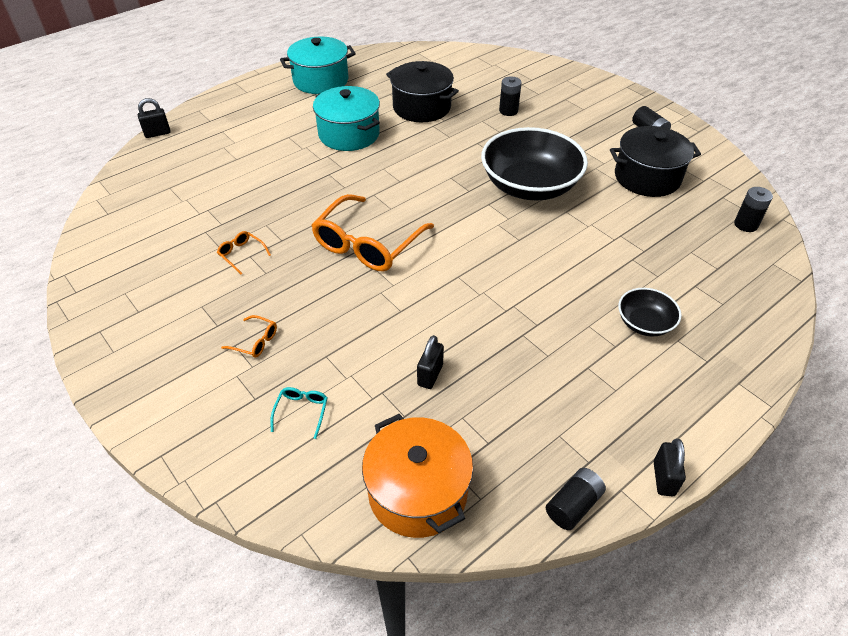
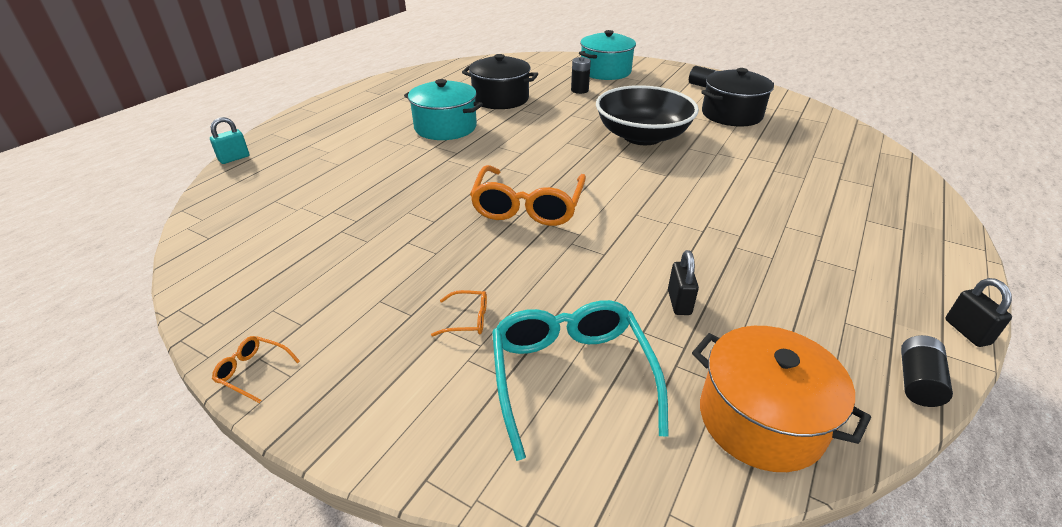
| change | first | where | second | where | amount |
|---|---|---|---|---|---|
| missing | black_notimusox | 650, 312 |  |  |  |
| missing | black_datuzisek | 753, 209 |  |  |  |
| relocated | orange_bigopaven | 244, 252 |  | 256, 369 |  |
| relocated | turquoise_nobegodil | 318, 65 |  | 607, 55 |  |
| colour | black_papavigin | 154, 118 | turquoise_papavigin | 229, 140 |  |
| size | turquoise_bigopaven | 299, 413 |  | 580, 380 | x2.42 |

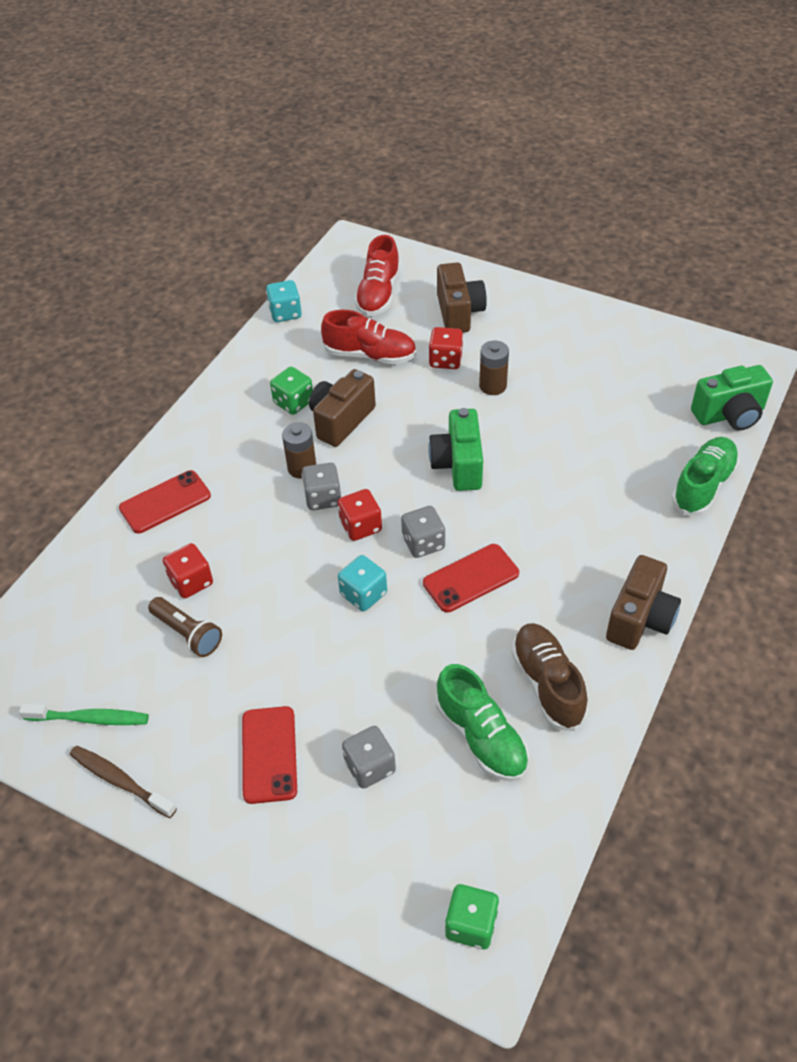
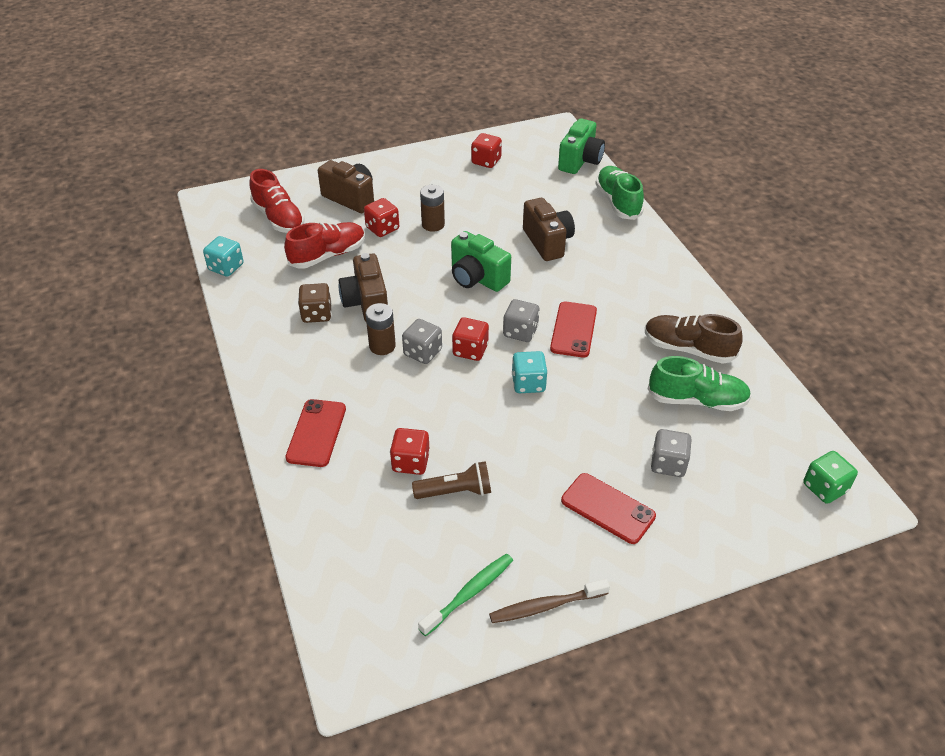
| change | first | where | second | where | amount |
|---|---|---|---|---|---|
| appeared |  |  | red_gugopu | 486, 150 |  |
| relocated | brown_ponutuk | 643, 602 |  | 549, 229 |  |
| colour | green_gugopu | 291, 391 | brown_gugopu | 315, 303 |  |

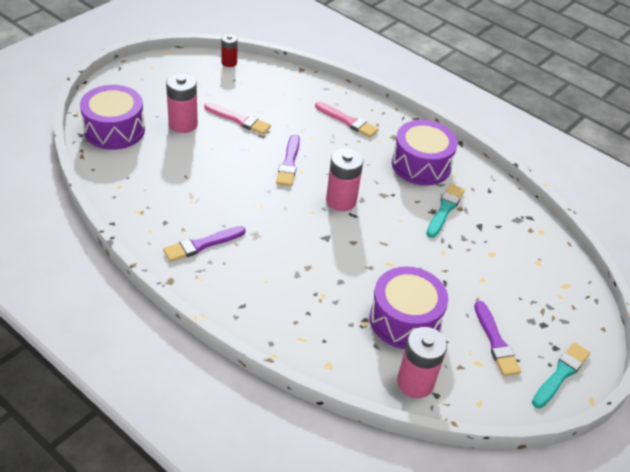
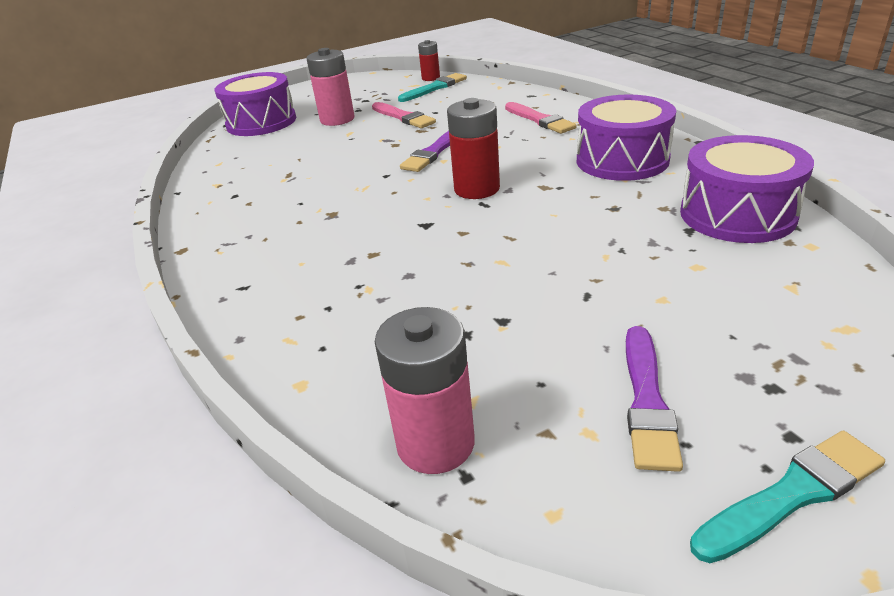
| change | first | where | second | where | amount |
|---|---|---|---|---|---|
| missing | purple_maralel | 204, 244 |  |  |  |
| relocated | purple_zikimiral | 409, 307 |  | 747, 189 |  |
| relocated | turquoise_maralel | 445, 211 |  | 432, 87 |  |
| colour | pink_datuzisek | 344, 179 | red_datuzisek | 473, 148 |  |

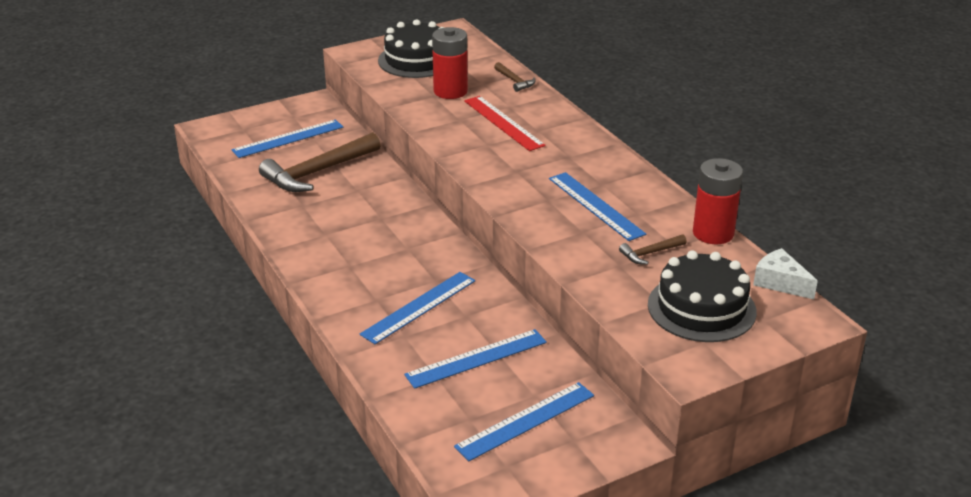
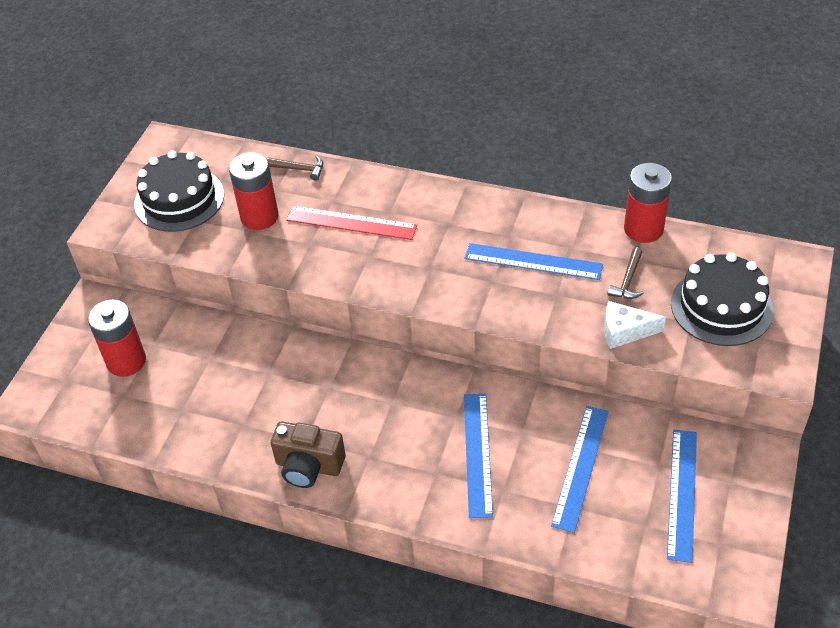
| change | first | where | second | where | amount |
|---|---|---|---|---|---|
| missing | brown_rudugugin | 320, 162 |  |  |  |
| appeared |  |  | brown_ponutuk | 308, 454 |  |
| relocated | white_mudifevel | 785, 273 |  | 635, 325 |  |
| exchanged | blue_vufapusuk | 287, 138 | red_datuzisek | 117, 338 |  |

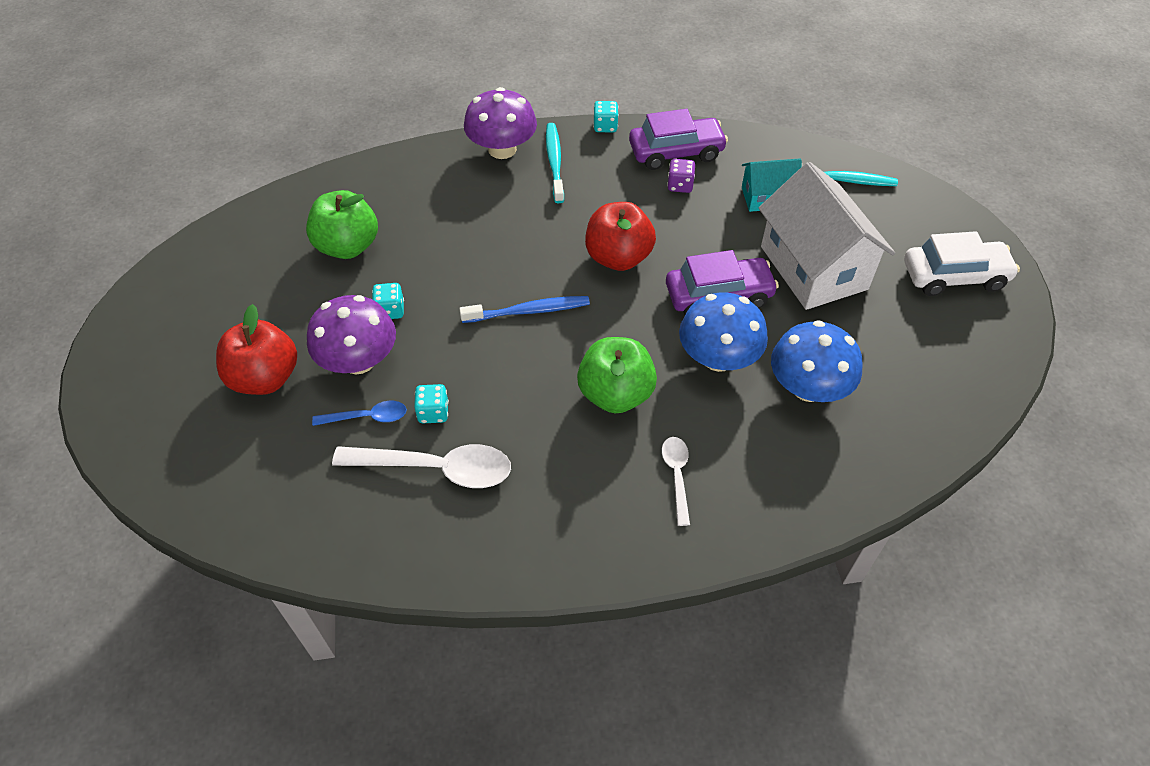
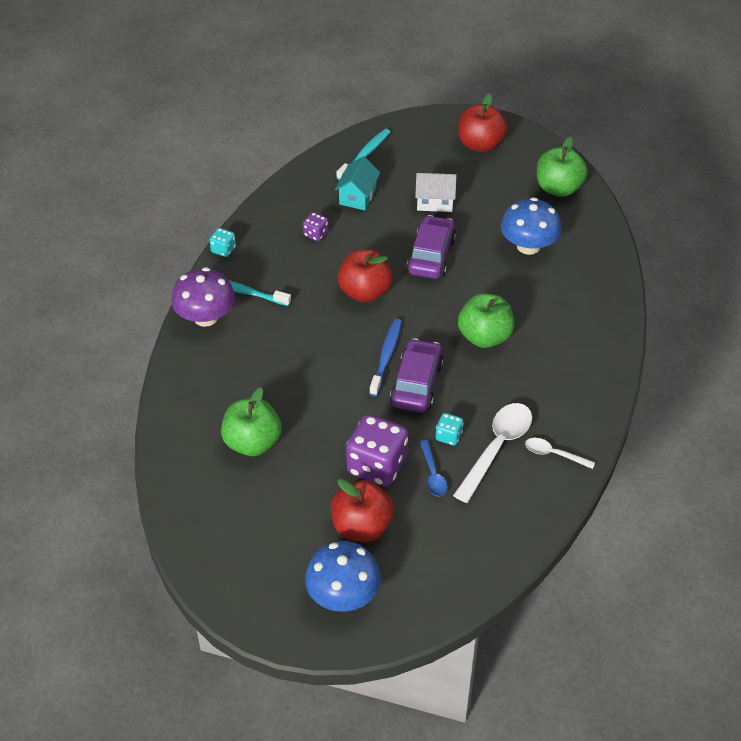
| change | first | where | second | where | amount |
|---|---|---|---|---|---|
| missing | turquoise_gugopu | 388, 301 |  |  |  |
| appeared |  |  | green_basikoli | 562, 166 |  |
| relocated | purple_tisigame | 678, 139 |  | 417, 375 |  |
| relocated | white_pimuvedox | 676, 481 |  | 560, 453 |  |
| relocated | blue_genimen | 723, 332 |  | 343, 576 |  |
| exchanged | purple_genimen | 351, 334 | purple_gugopu | 377, 450 |  |
| exchanged | white_tisigame | 962, 263 | red_basikoli | 482, 123 |  |
| spun | blue_pimuvedox | 359, 413 |  | 434, 468 | 150 degrees clockwise |
| size | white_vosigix | 827, 236 |  | 435, 192 | x0.53 |

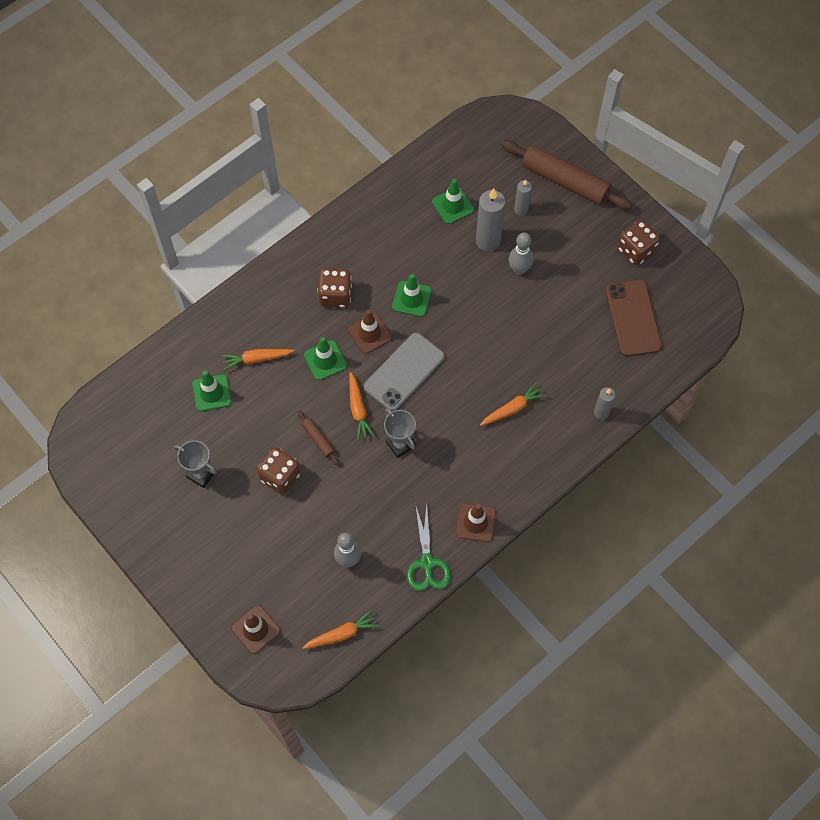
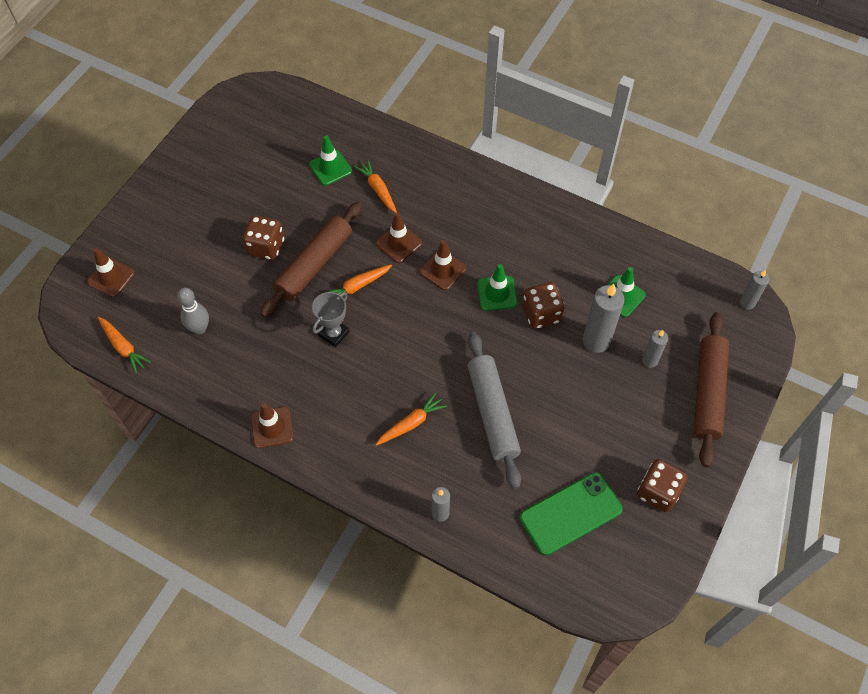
| change | first | where | second | where | amount |
|---|---|---|---|---|---|
| missing | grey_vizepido | 195, 464 |  |  |  |
| missing | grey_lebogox | 404, 372 |  |  |  |
| missing | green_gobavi | 429, 547 |  |  |  |
| missing | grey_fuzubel | 520, 254 |  |  |  |
| appeared |  |  | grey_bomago | 494, 410 |  |
| appeared |  |  | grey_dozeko | 754, 290 |  |
| relocated | brown_gugopu | 334, 288 |  | 543, 305 |  |
| colour | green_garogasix | 325, 358 | brown_garogasix | 399, 237 |  |
| colour | brown_lebogox | 634, 317 | green_lebogox | 571, 513 |  |
| spun | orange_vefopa | 513, 404 |  | 411, 419 | 75 degrees counterclockwise |
| size | brown_bomago | 318, 438 |  | 311, 259 | x2.23 |

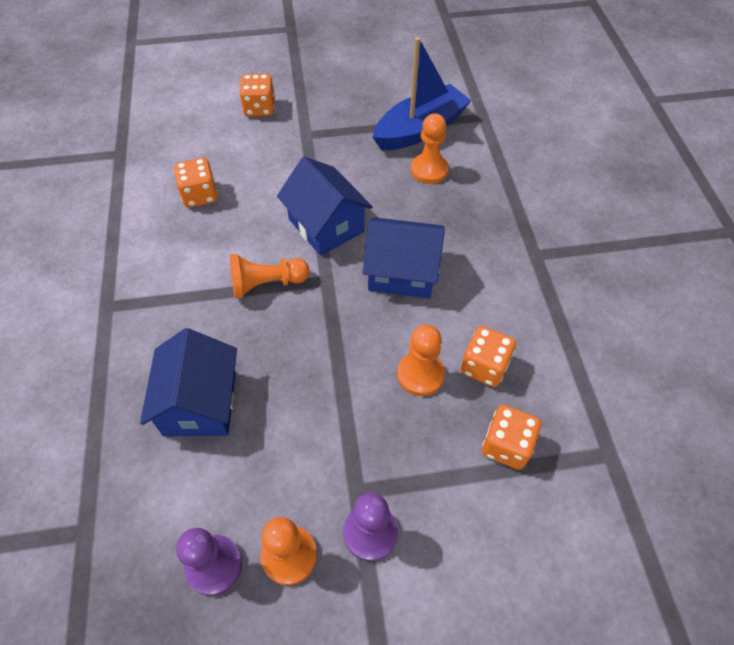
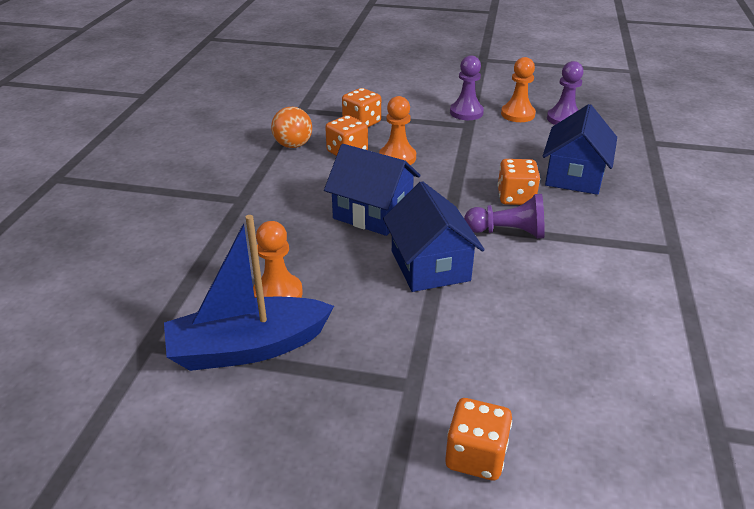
| change | first | where | second | where | amount |
|---|---|---|---|---|---|
| appeared |  |  | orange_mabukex | 291, 127 |  |
| relocated | orange_gugopu | 196, 183 |  | 519, 182 |  |
| colour | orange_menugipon | 269, 276 | purple_menugipon | 504, 216 |  |

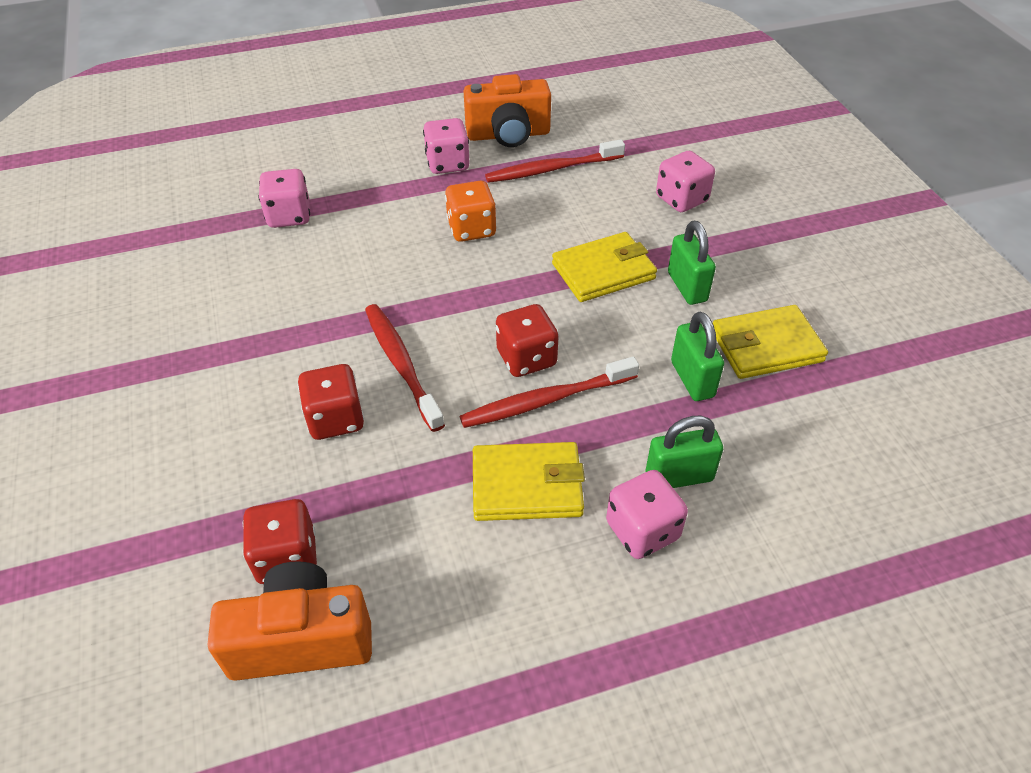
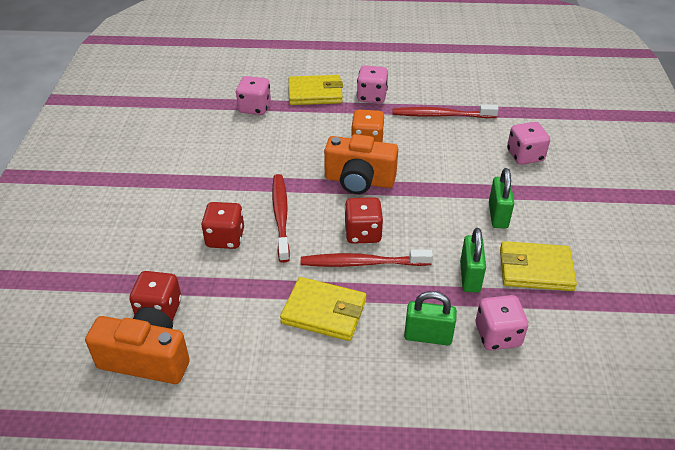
| change | first | where | second | where | amount |
|---|---|---|---|---|---|
| relocated | orange_ponutuk | 507, 110 |  | 361, 164 |  |
| relocated | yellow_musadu | 604, 267 |  | 316, 90 |  |
| relocated | pink_gugopu | 647, 514 |  | 502, 322 |  |

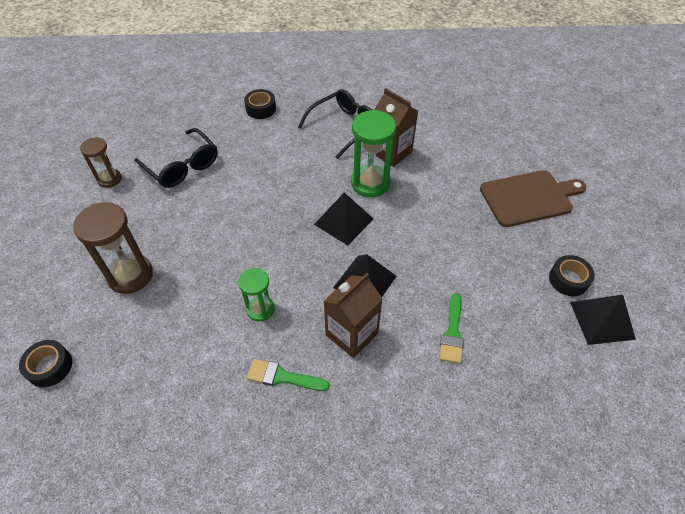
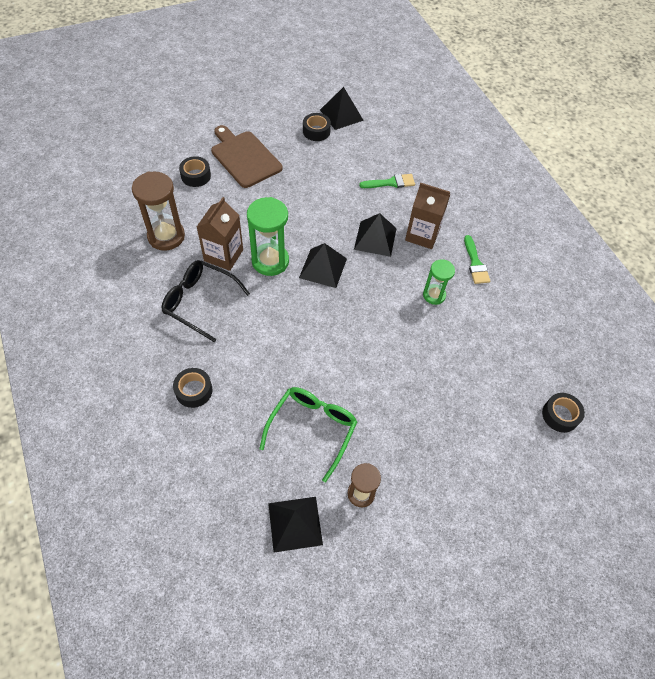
| change | first | where | second | where | amount |
|---|---|---|---|---|---|
| appeared |  |  | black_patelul | 195, 171 |  |
| appeared |  |  | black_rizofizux | 295, 524 |  |
| relocated | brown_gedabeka | 113, 248 |  | 158, 211 |  |
| colour | black_bigopaven | 176, 158 | green_bigopaven | 308, 434 |  |

